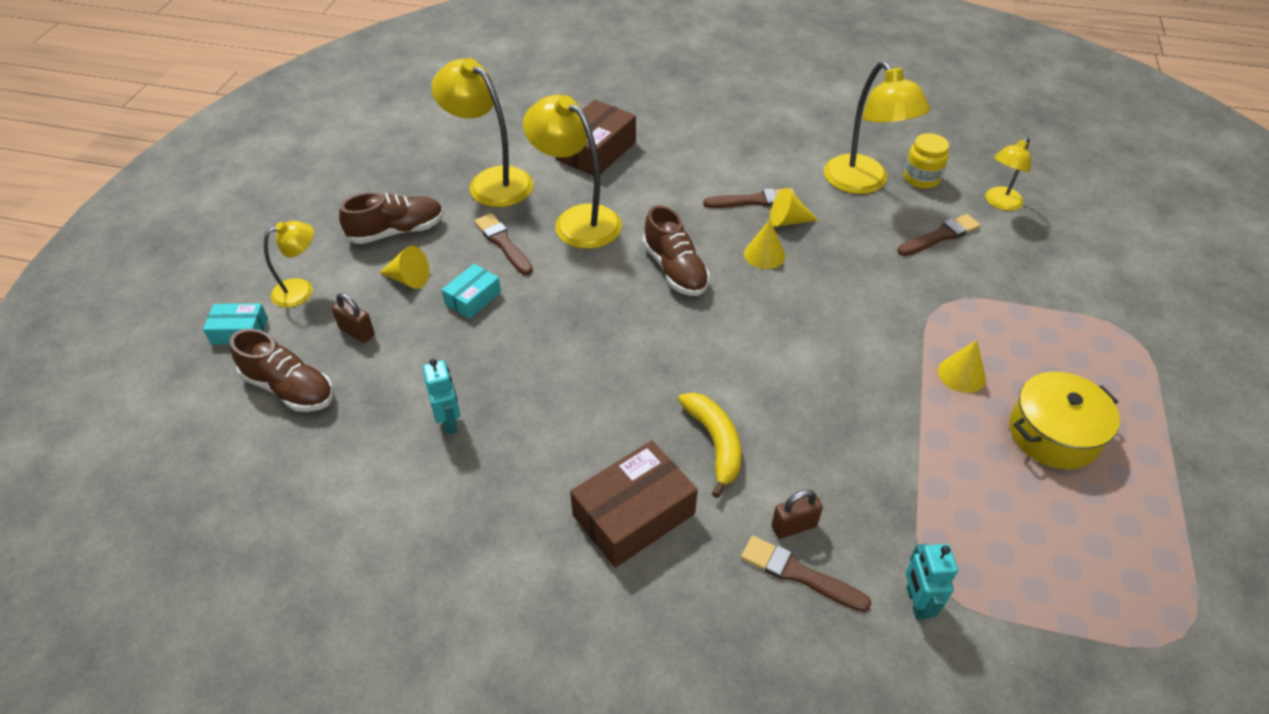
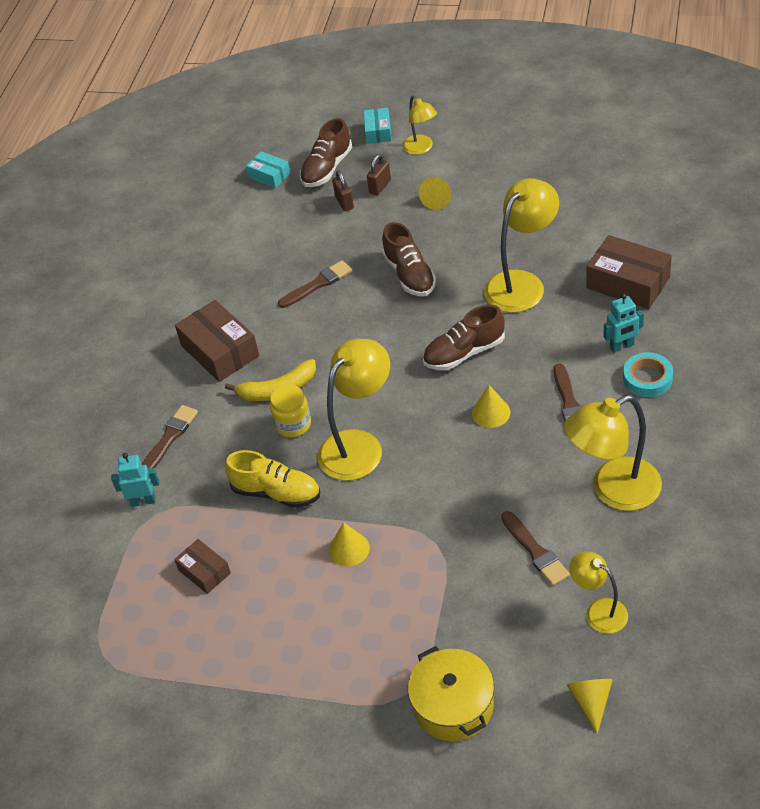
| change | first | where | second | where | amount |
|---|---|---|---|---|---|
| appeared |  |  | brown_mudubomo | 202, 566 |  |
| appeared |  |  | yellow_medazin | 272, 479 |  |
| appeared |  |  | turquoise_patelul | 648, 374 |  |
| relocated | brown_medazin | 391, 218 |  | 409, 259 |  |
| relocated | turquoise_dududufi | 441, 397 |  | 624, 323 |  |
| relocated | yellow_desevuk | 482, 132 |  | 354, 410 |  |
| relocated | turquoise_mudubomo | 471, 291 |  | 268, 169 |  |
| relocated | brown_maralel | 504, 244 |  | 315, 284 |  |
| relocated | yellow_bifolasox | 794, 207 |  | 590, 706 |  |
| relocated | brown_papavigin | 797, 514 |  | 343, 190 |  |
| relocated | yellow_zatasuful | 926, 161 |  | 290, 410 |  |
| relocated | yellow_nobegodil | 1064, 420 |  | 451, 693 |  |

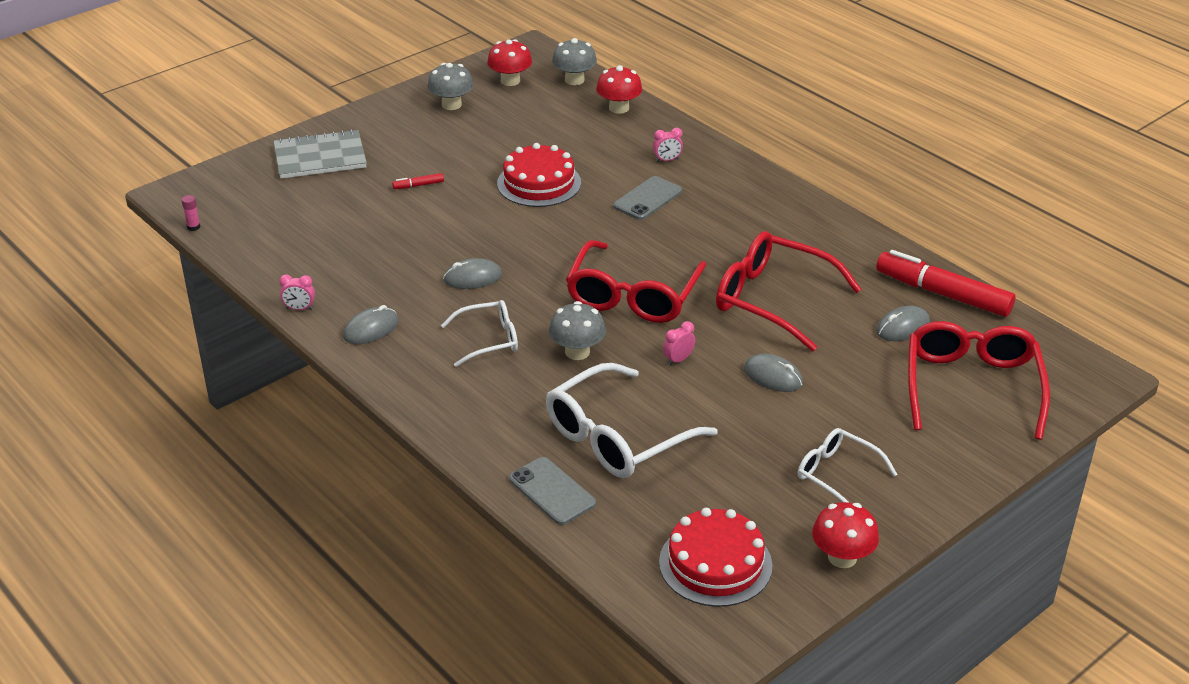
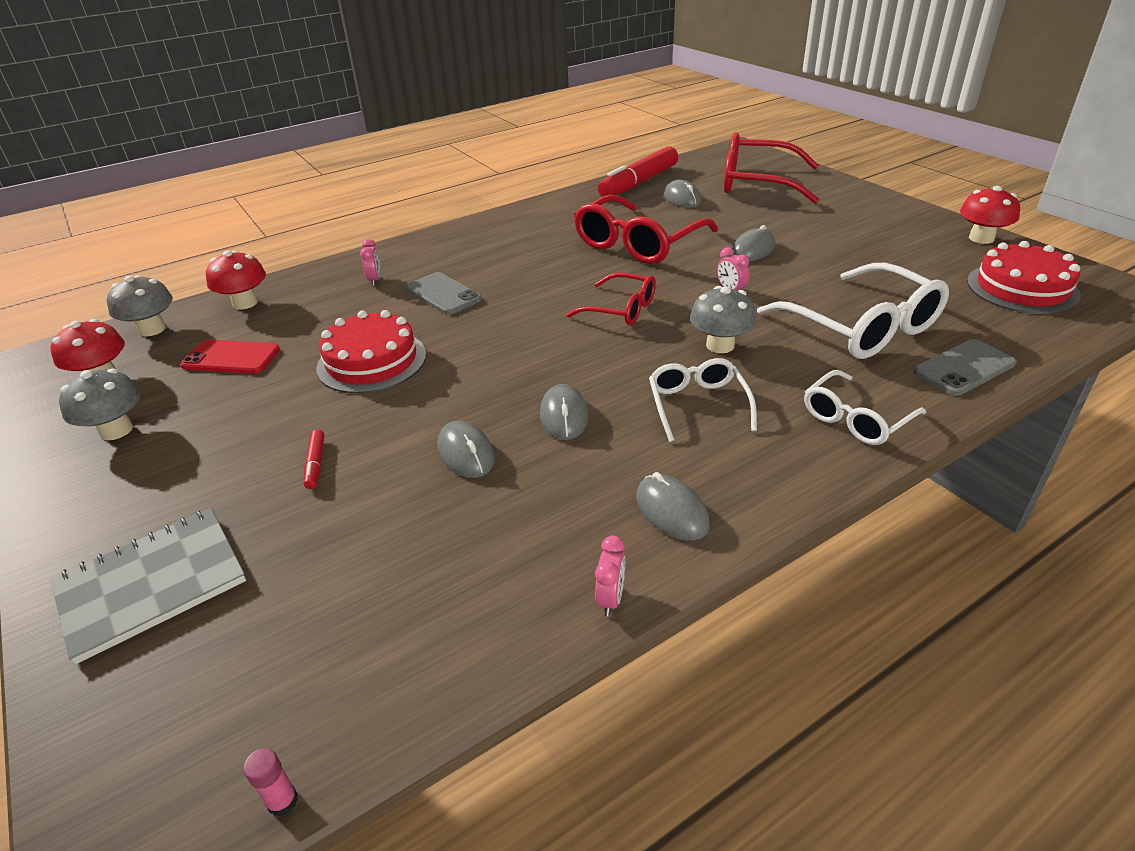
| change | first | where | second | where | amount |
|---|---|---|---|---|---|
| appeared |  |  | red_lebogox | 230, 357 |  |
| appeared |  |  | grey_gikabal | 466, 449 |  |
| relocated | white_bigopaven | 848, 465 |  | 865, 407 |  |
| spun | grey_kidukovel | 320, 154 |  | 148, 586 | 60 degrees clockwise |
| size | red_bigopaven | 636, 281 |  | 611, 299 | x0.58 |

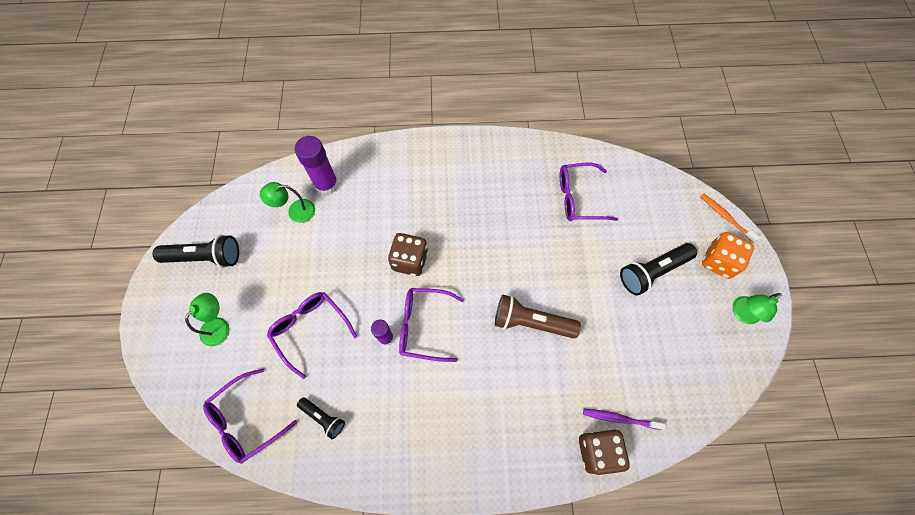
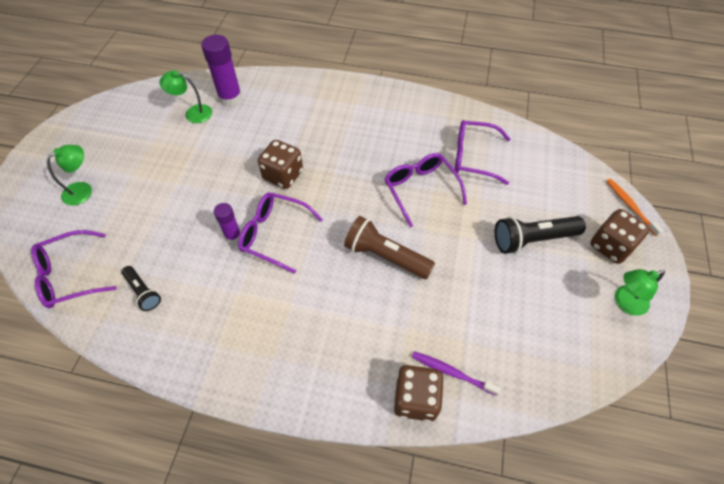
| change | first | where | second | where | amount |
|---|---|---|---|---|---|
| missing | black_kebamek | 195, 251 |  |  |  |
| relocated | purple_bigopaven | 312, 335 |  | 426, 190 |  |
| colour | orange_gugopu | 728, 255 | brown_gugopu | 620, 236 |  |

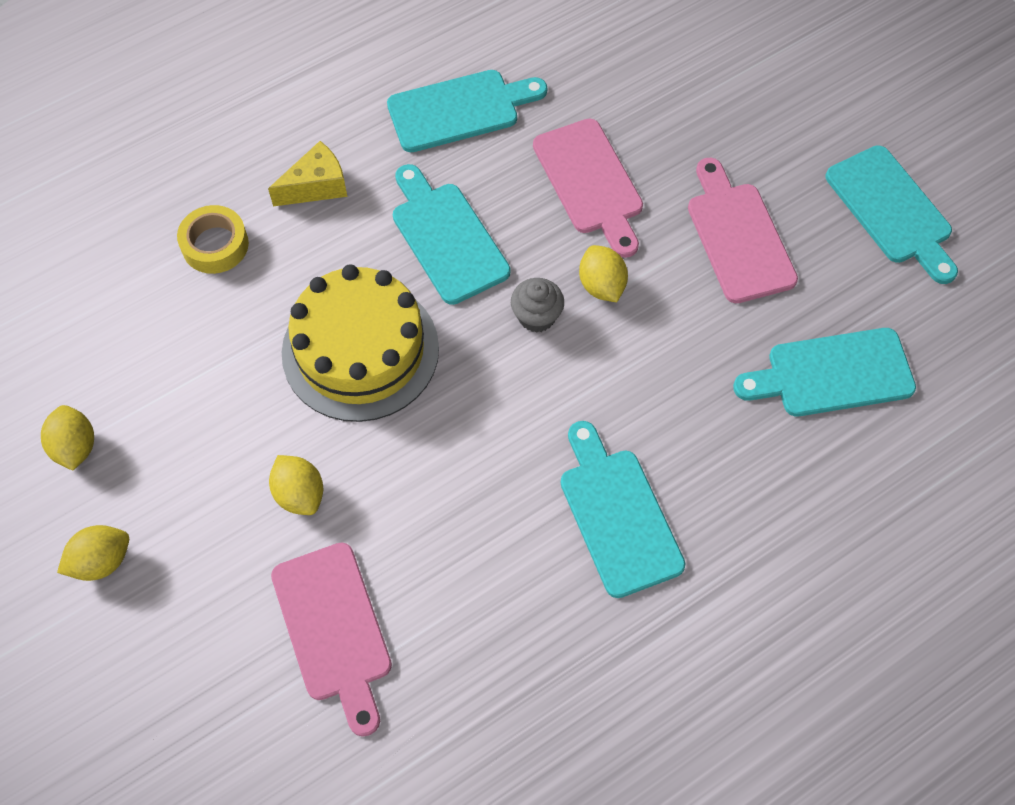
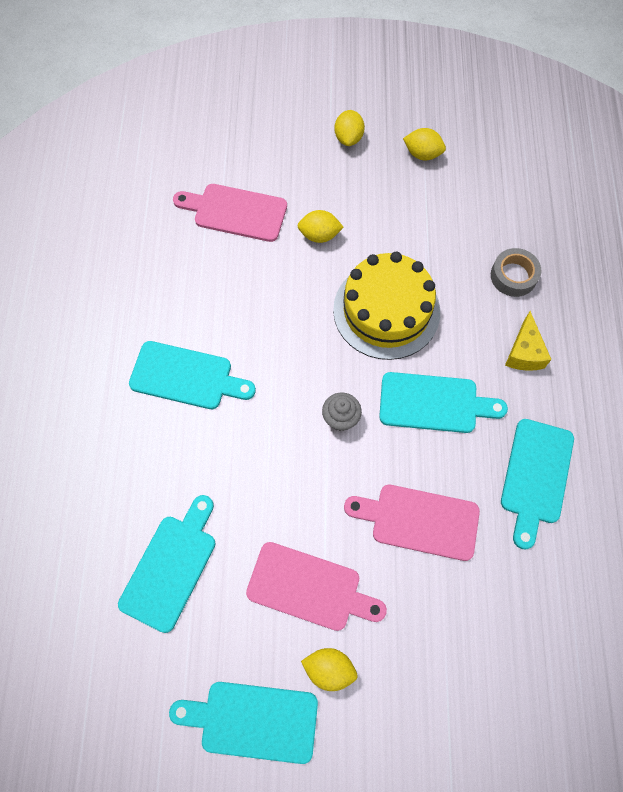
| change | first | where | second | where | amount |
|---|---|---|---|---|---|
| relocated | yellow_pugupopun | 603, 273 |  | 329, 669 |  |
| colour | yellow_patelul | 213, 239 | grey_patelul | 516, 272 |  |

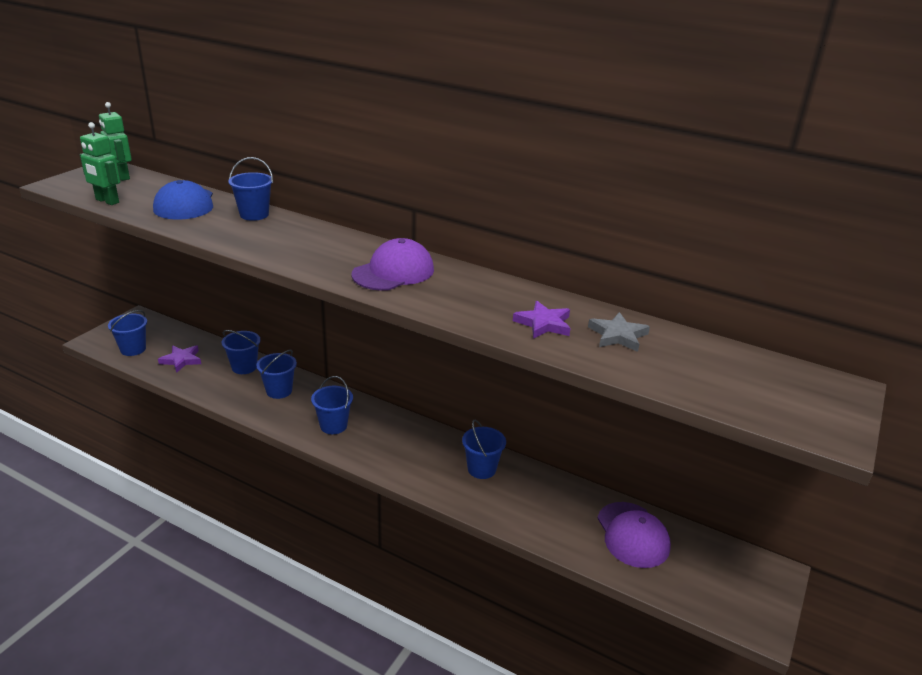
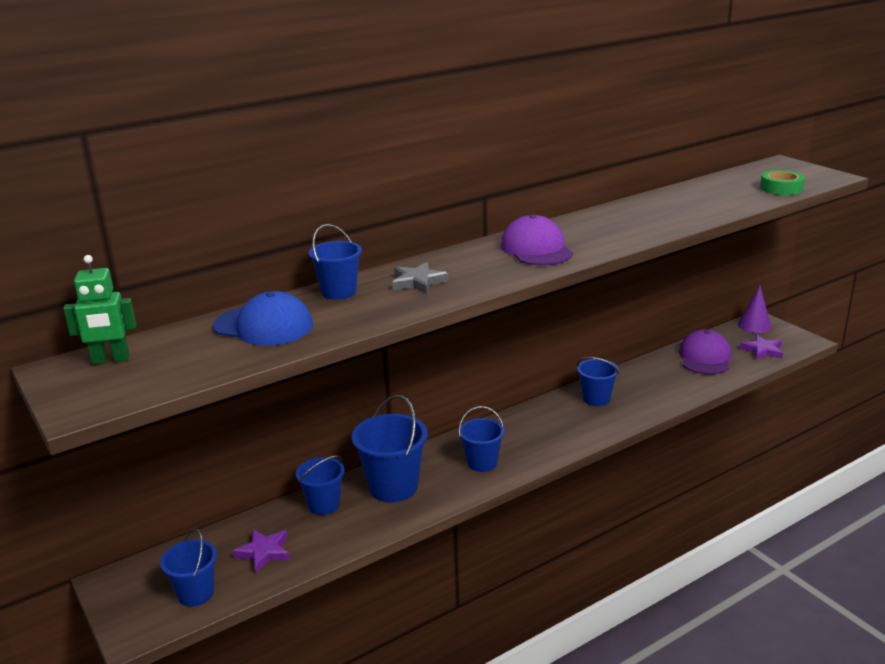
| change | first | where | second | where | amount |
|---|---|---|---|---|---|
| missing | green_dududufi | 100, 163 |  |  |  |
| appeared |  |  | purple_bifolasox | 754, 309 |  |
| appeared |  |  | green_patelul | 782, 182 |  |
| relocated | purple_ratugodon | 542, 320 |  | 761, 347 |  |
| relocated | grey_ratugodon | 619, 332 |  | 420, 278 |  |
| spun | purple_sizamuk | 634, 535 |  | 705, 352 | 90 degrees counterclockwise |
| size | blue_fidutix | 276, 374 |  | 390, 449 | x1.58 |

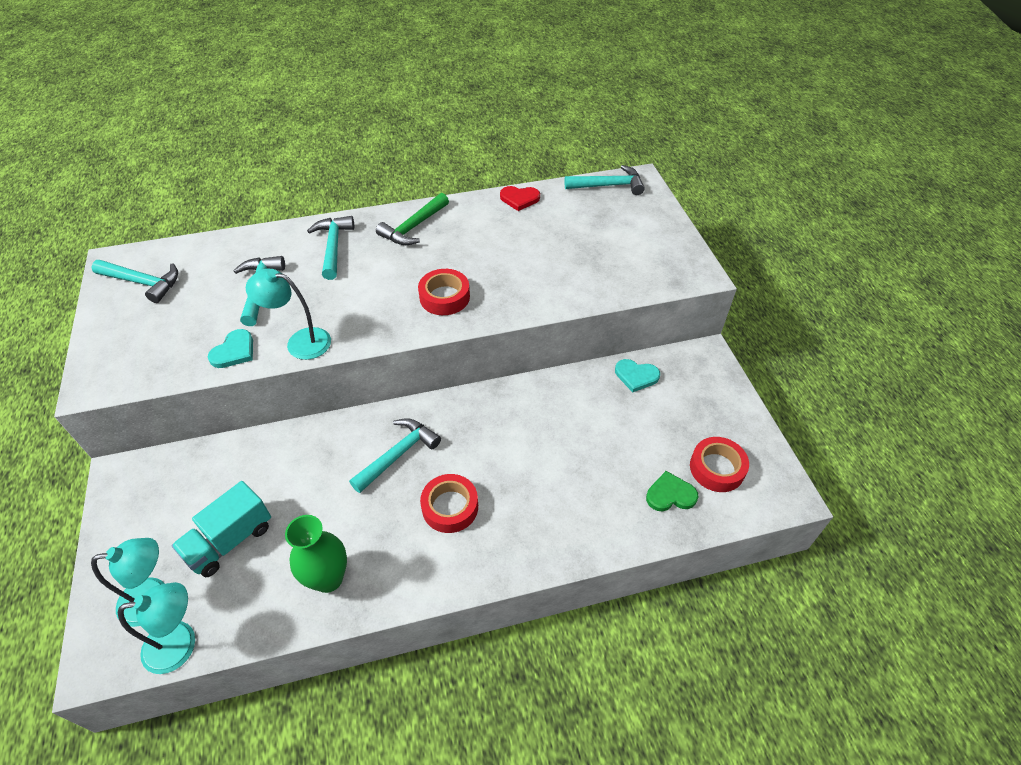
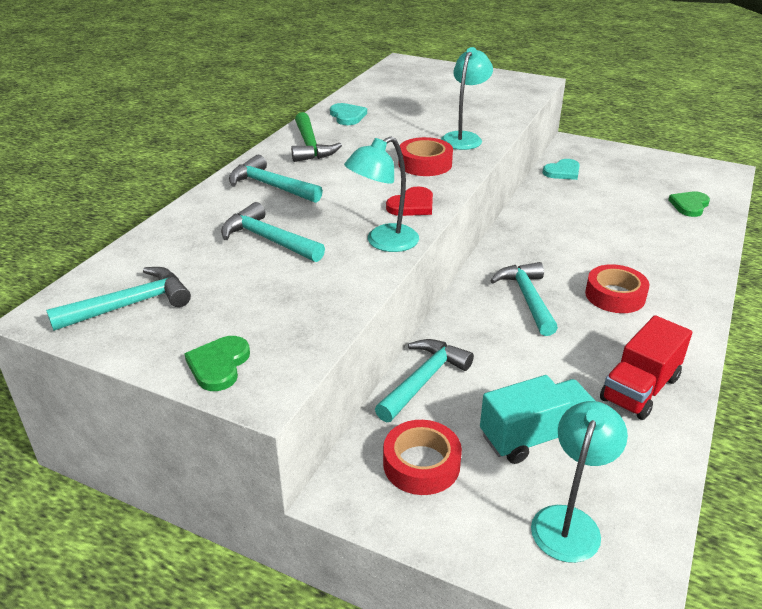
| change | first | where | second | where | amount |
|---|---|---|---|---|---|
| appeared |  |  | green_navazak | 217, 363 |  |
| relocated | turquoise_desevuk | 156, 628 |  | 467, 98 |  |
| relocated | turquoise_navazak | 230, 348 |  | 348, 114 |  |
| relocated | red_navazak | 520, 198 |  | 409, 201 |  |
| relocated | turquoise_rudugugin | 604, 180 |  | 424, 380 |  |
| relocated | red_patelul | 719, 464 |  | 422, 457 |  |
| exchanged | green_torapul | 316, 554 | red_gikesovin | 646, 367 |  |
| spun | turquoise_gikesovin | 221, 529 |  | 537, 419 | 105 degrees counterclockwise |

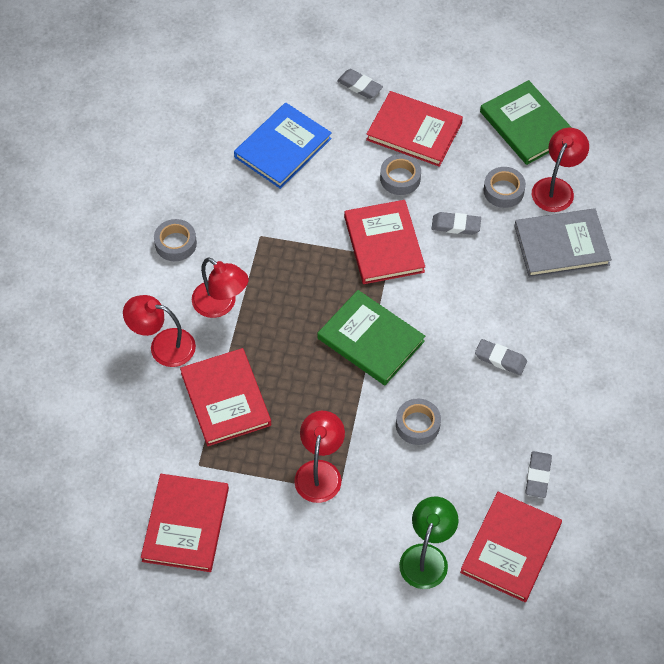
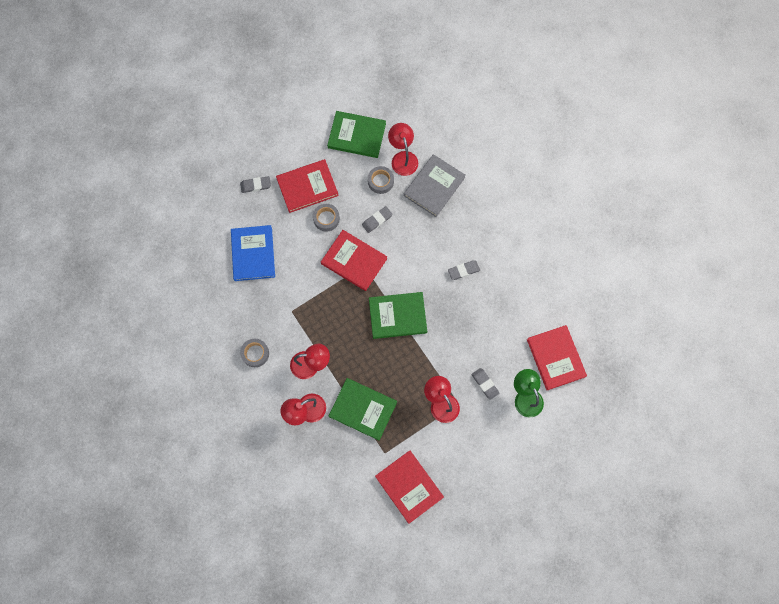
| change | first | where | second | where | amount |
|---|---|---|---|---|---|
| missing | grey_patelul | 418, 422 |  |  |  |
| relocated | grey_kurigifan | 539, 474 |  | 485, 384 |  |
| colour | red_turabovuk | 225, 397 | green_turabovuk | 363, 409 |  |

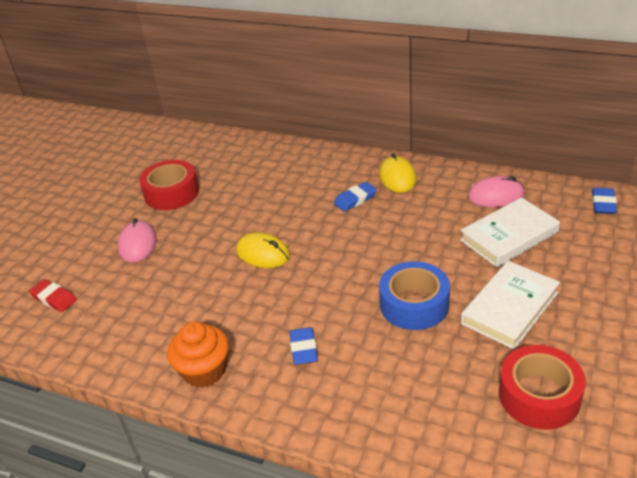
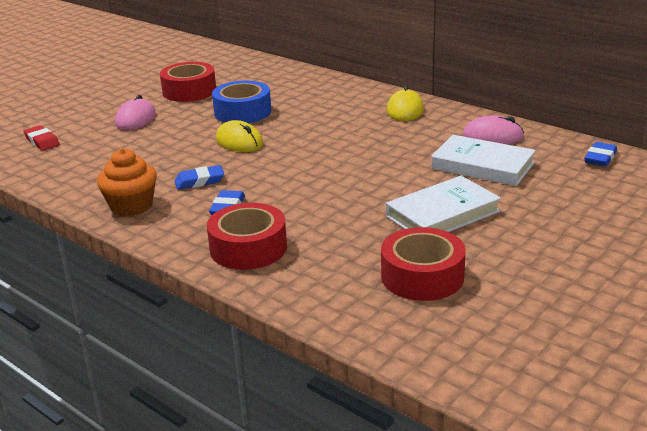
| change | first | where | second | where | amount |
|---|---|---|---|---|---|
| appeared |  |  | red_patelul | 247, 236 |  |
| relocated | blue_kurigifan | 355, 197 |  | 199, 177 |  |
| relocated | blue_patelul | 414, 295 |  | 241, 102 |  |
| spun | white_turabovuk | 510, 232 |  | 483, 160 | 45 degrees clockwise |

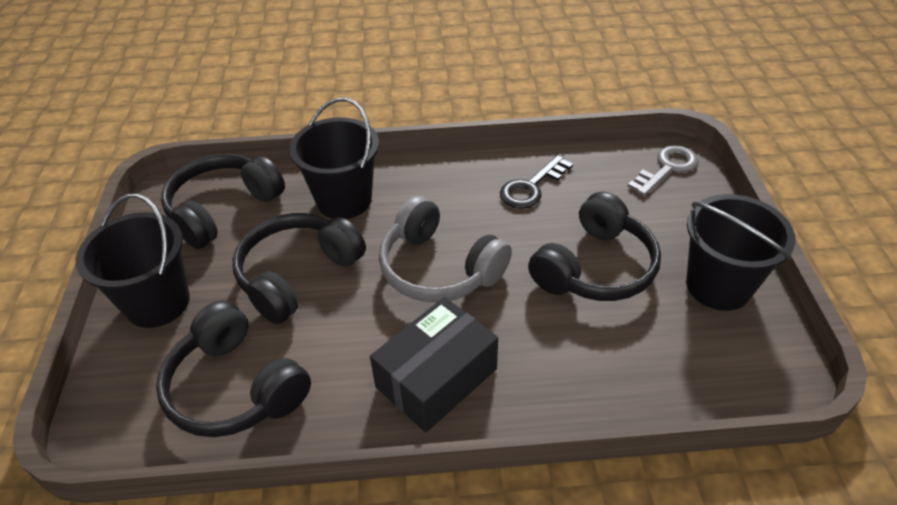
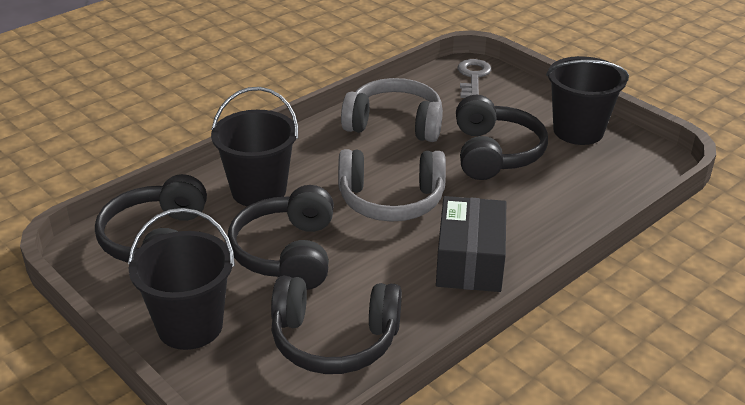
| change | first | where | second | where | amount |
|---|---|---|---|---|---|
| exchanged | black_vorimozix | 536, 182 | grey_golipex | 392, 110 |  |

